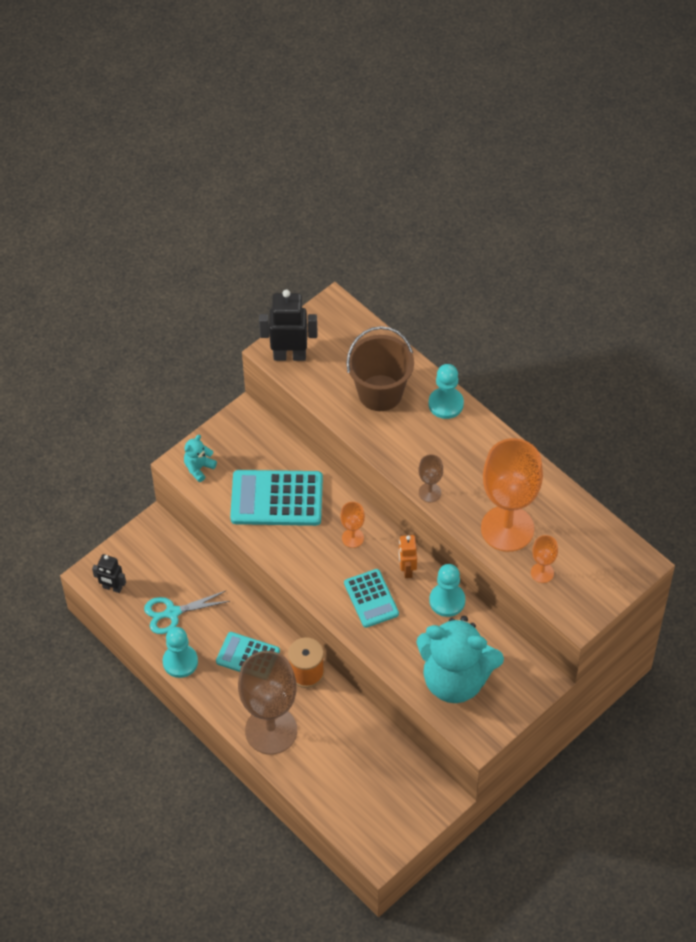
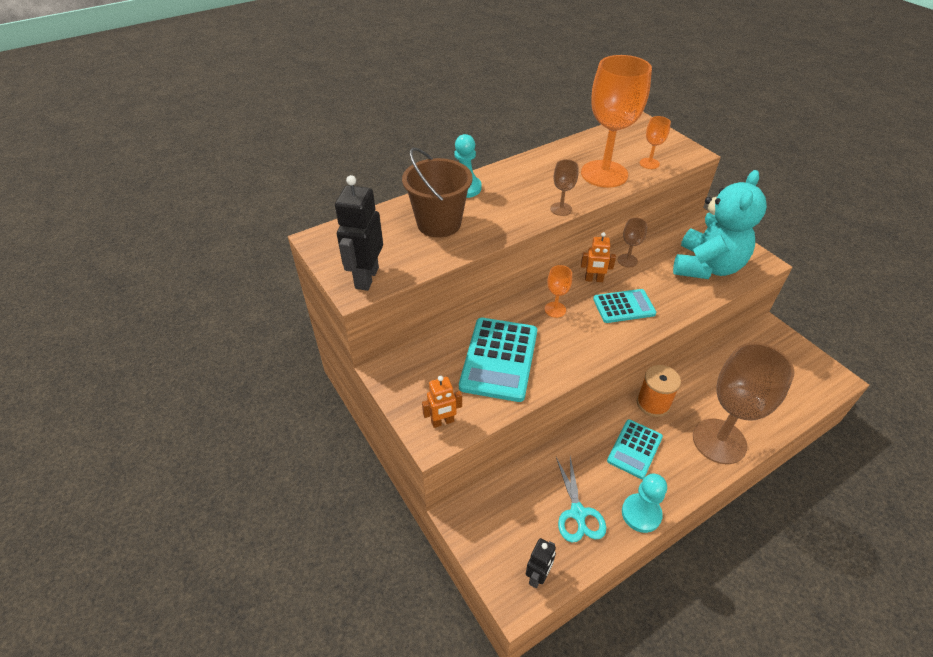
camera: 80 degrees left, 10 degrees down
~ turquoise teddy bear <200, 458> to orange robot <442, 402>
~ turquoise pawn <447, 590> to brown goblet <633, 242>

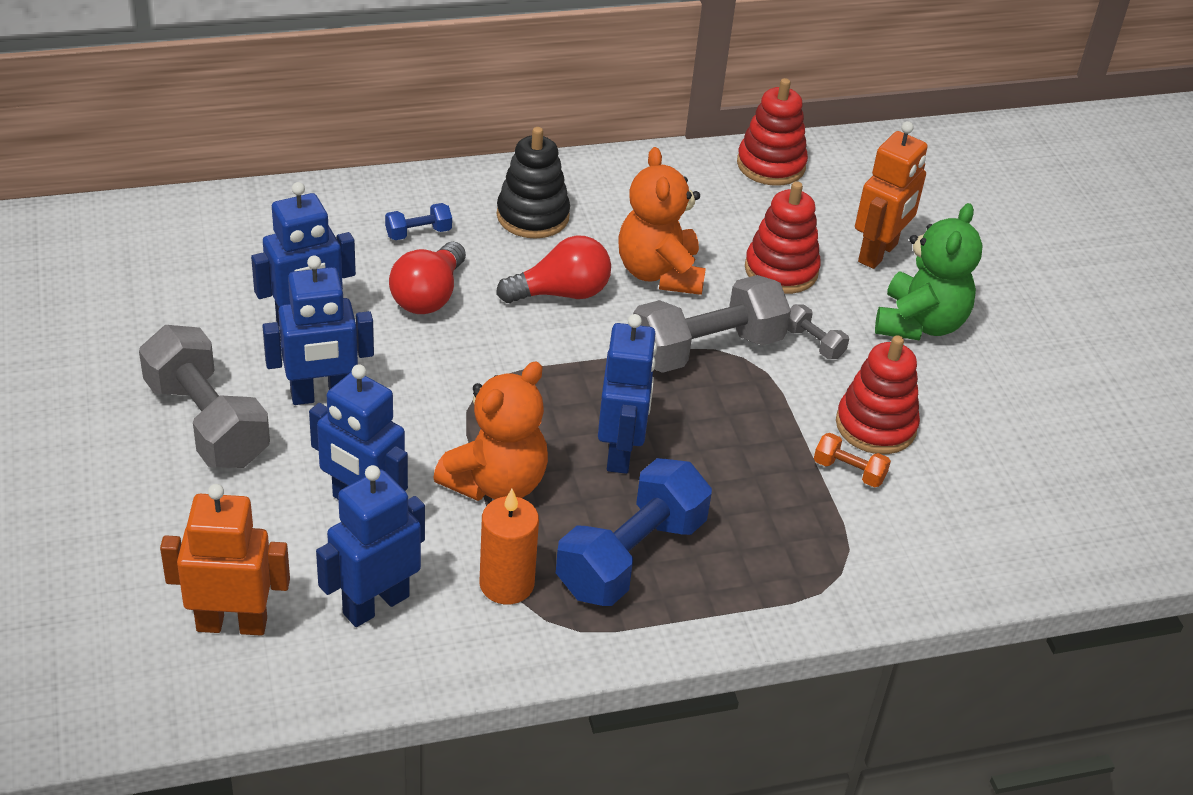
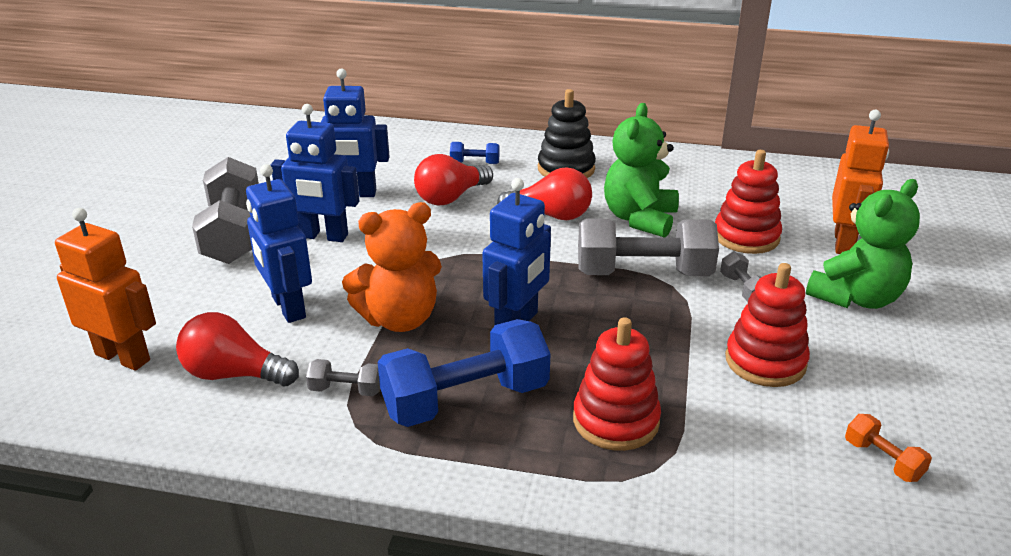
camera: 30 degrees right, 10 degrees down
~ red stacking toy <772, 132> to <617, 384>
~ orange robot <891, 195> = <860, 182> 45 degrees counterclockwise
~ orange teddy bear <662, 221> to green teddy bear <641, 170>
~ orange dumbbell <852, 460> to <888, 448>
~ blue robot <370, 546> to red light bulb <237, 349>
~ orange candle <509, 546> to grey dumbbell <343, 377>

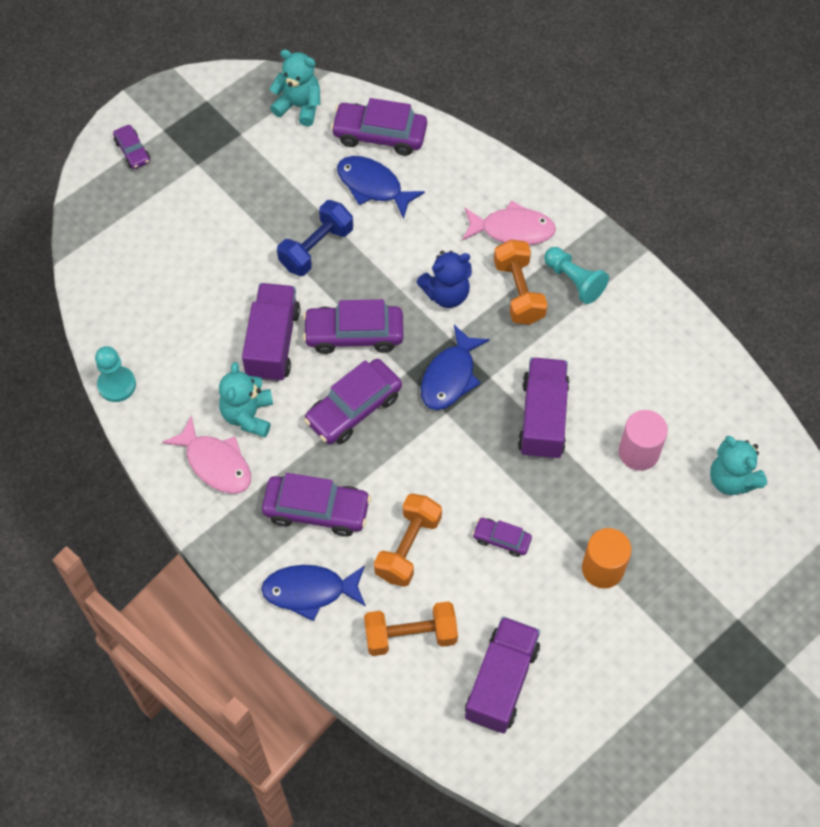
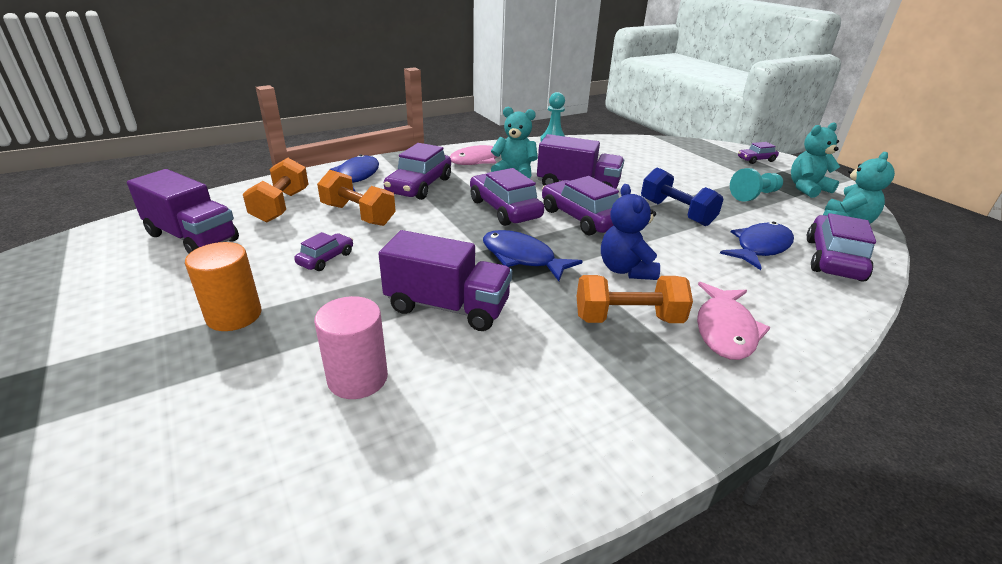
camera: 100 degrees right, 30 degrees down
~ turquoise pawn <576, 275> to <756, 185>
~ purple car <353, 326> = <580, 206> 45 degrees counterclockwise
~ turquoise teddy bear <738, 465> to <815, 160>

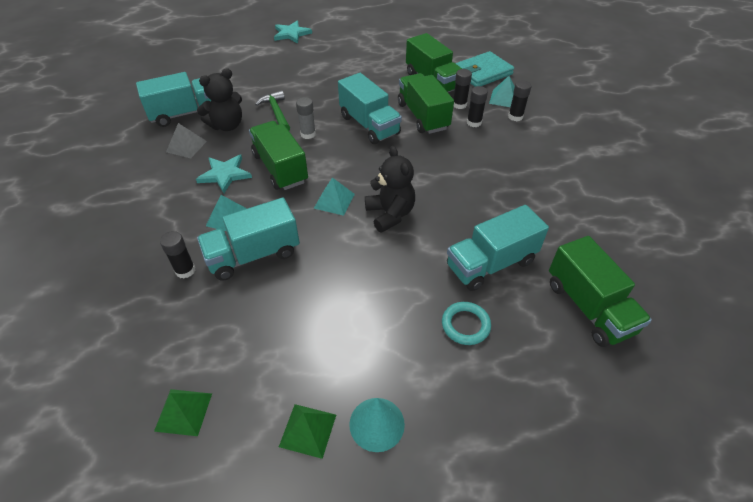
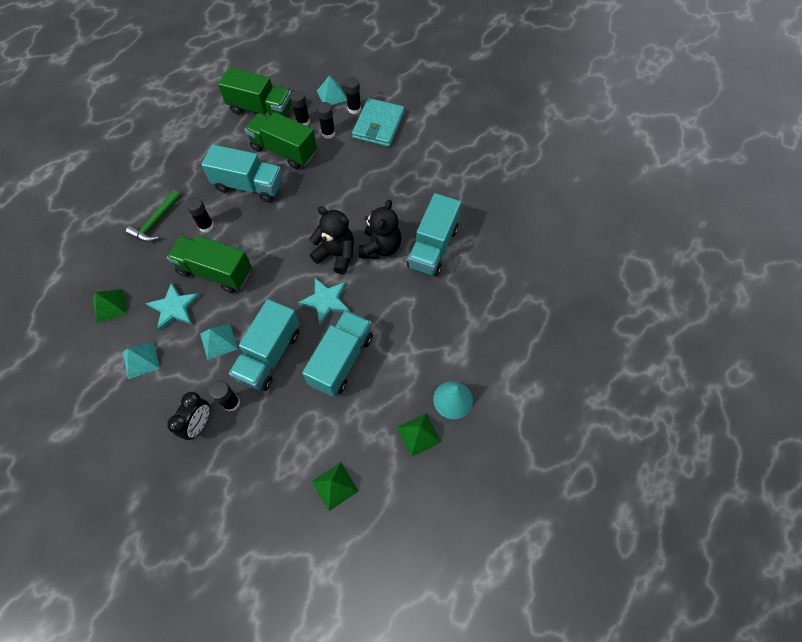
camera: 40 degrees left, 15 degrees up
~ turquoise star <293, 32> to <324, 301>
~ turquoise wallet <484, 69> to <378, 122>
~ black teddy bear <219, 99> to <380, 229>
~ turquoise truck <174, 99> to <337, 353>
~ green hammer <272, 110> = <153, 216> 90 degrees counterclockwise
~ grey glue stick <306, 118> to black glue stick <200, 215>
~ grey pyramid <186, 140> to green pyramid <110, 306>
~ turquoise pyramid <334, 196> to <141, 360>
- green truck <600, 291>
- turquoise ring <466, 323>
+ black clock <188, 416>

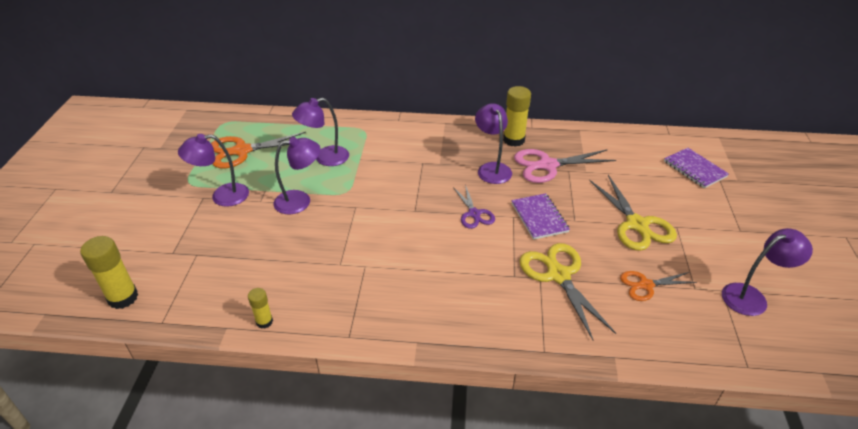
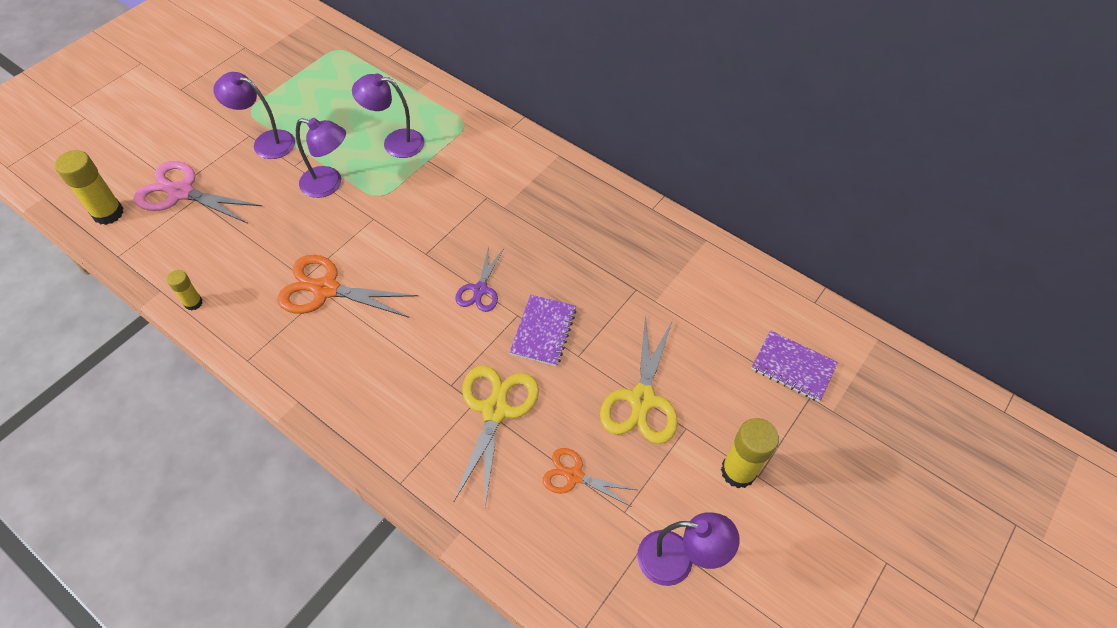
camera: 30 degrees right, 15 degrees up
~ yellow glue stick <517, 116> to <750, 453>
- purple lamp <493, 143>
~ orange scissors <258, 150> to <347, 286>
~ purple notebook <696, 168> = <794, 366> 60 degrees counterclockwise
~ pink scissors <565, 166> to <198, 192>

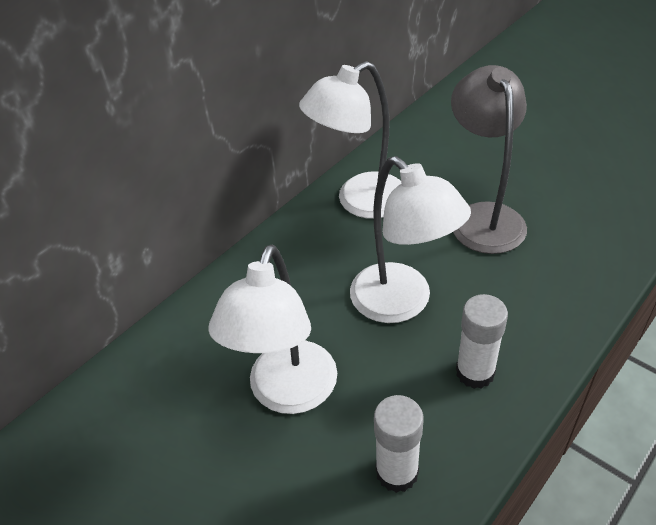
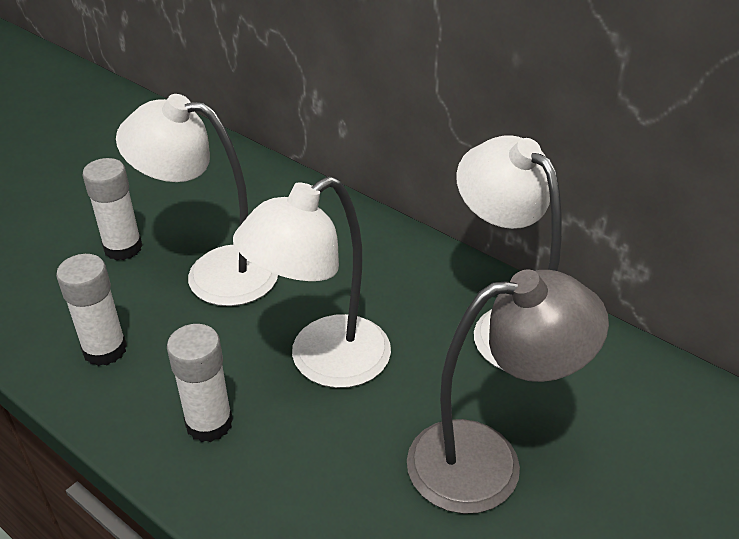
camera: 85 degrees right, 5 degrees down
+ white glue stick <113, 209>

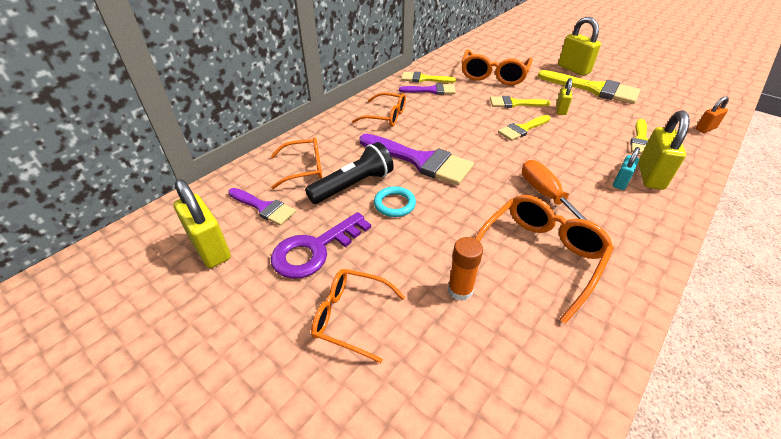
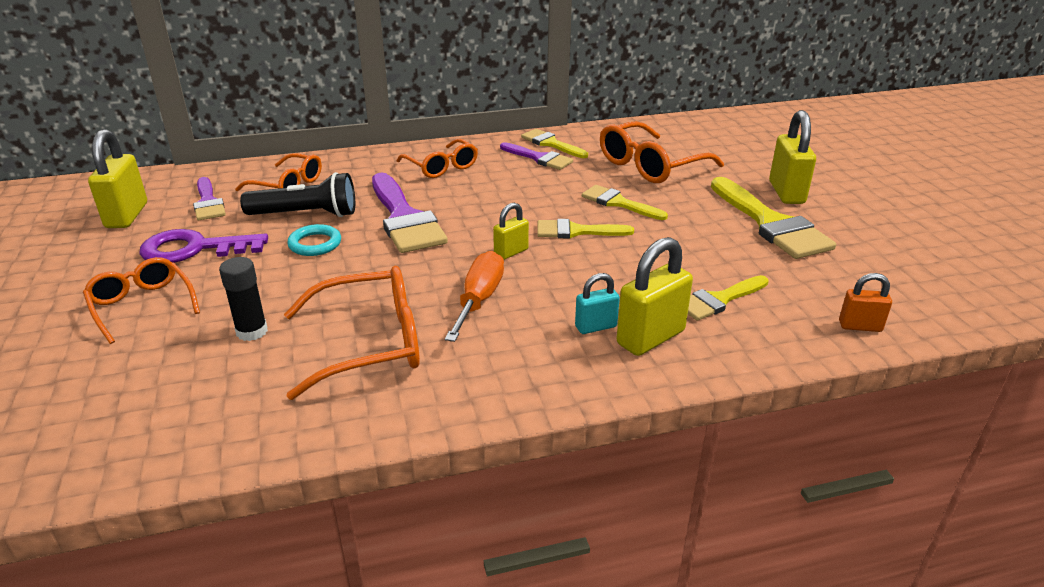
camera: 35 degrees right, 10 degrees down
~ yellow padlock <564, 96> to <511, 231>
~ orange glue stick <465, 269> to black glue stick <243, 299>

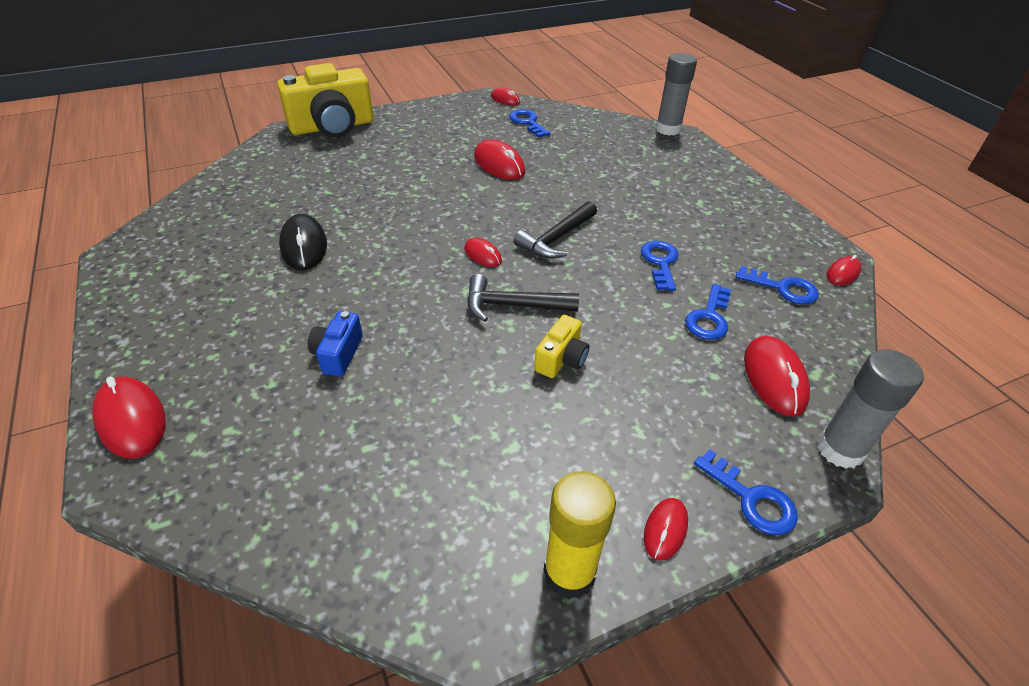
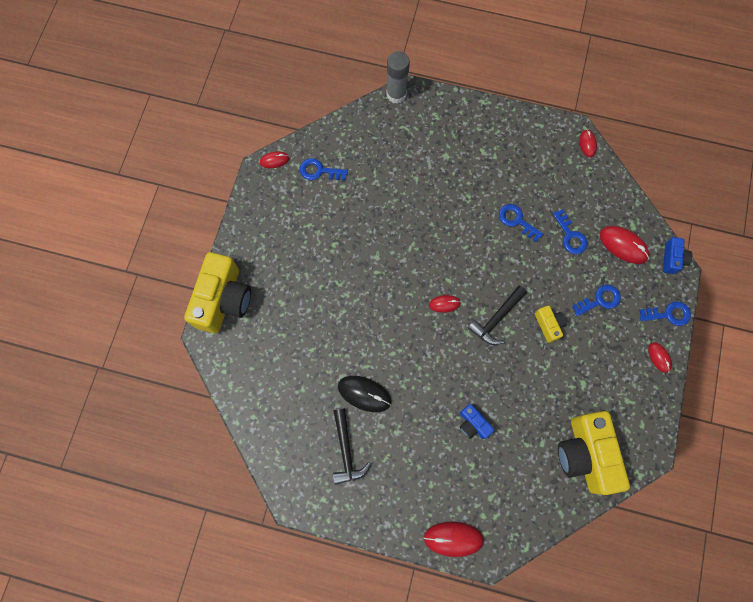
camera: 50 degrees left, 30 degrees up
- red mouse <499, 159>
~ black hammer <555, 230> to <352, 446>
~ blue key <777, 285> to <596, 300>
~ grey glue stick <870, 409> to blue camera <677, 255>
- yellow glue stick <579, 535>
+ yellow camera <594, 453>

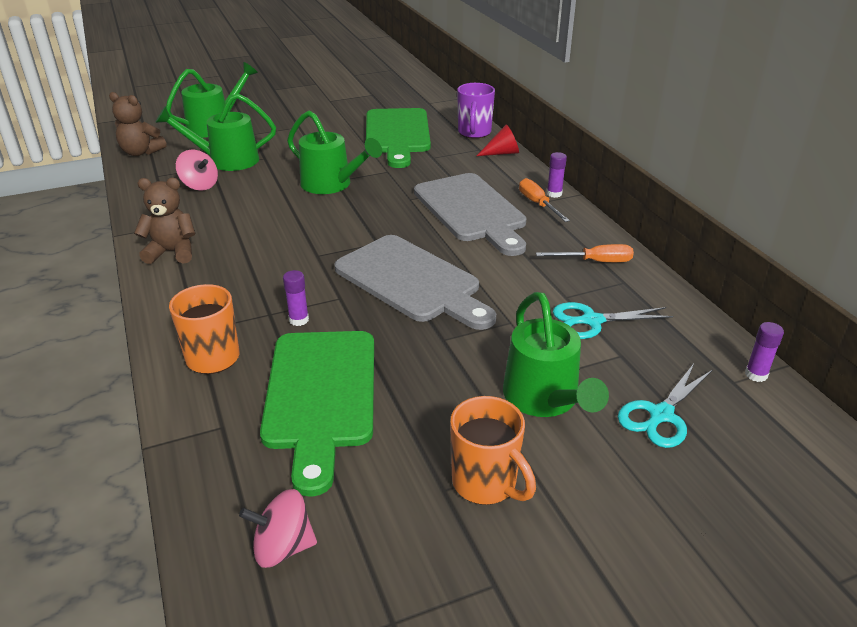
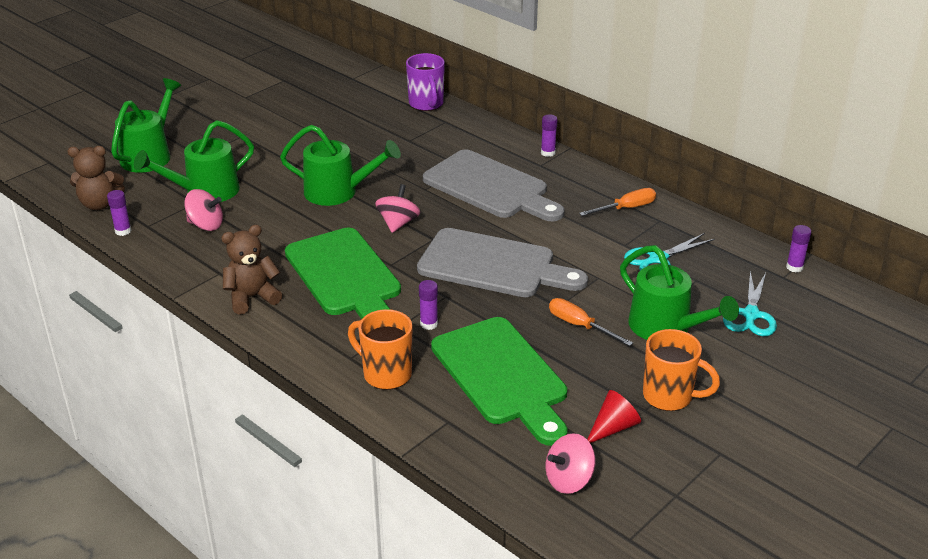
camera: 25 degrees left, 0 degrees up
~ green cutting board <398, 138> to <343, 273>
~ red cone <498, 140> to <614, 416>
~ orange screwdriver <544, 200> to <591, 322>
+ pink spinning top <397, 208>
+ purple glue stick <119, 213>

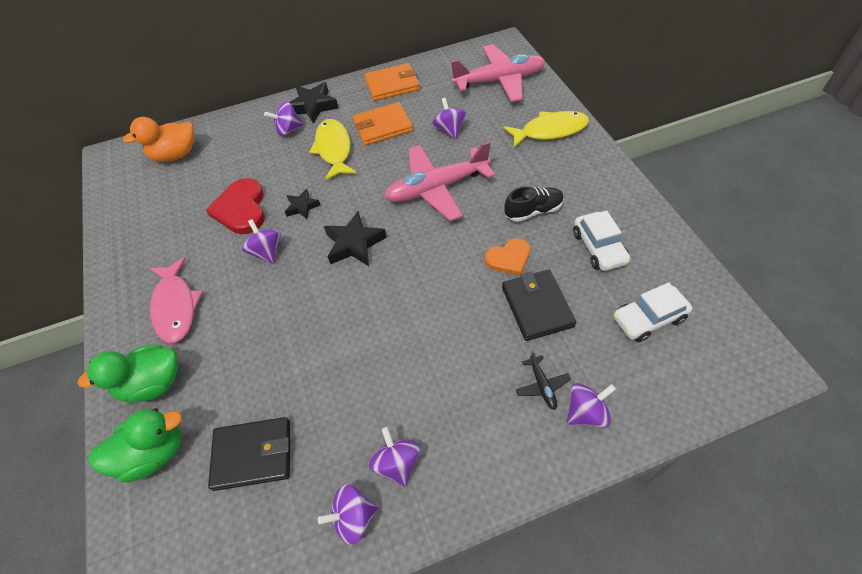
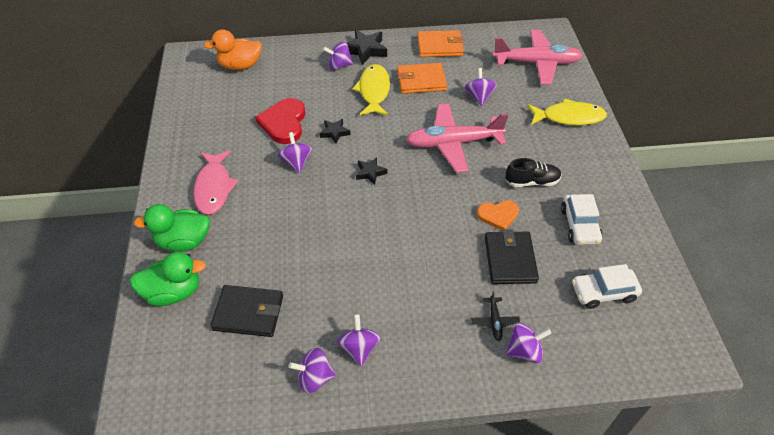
camera: 10 degrees right, 5 degrees down
~ black star <355, 238> = <372, 171> x0.60

